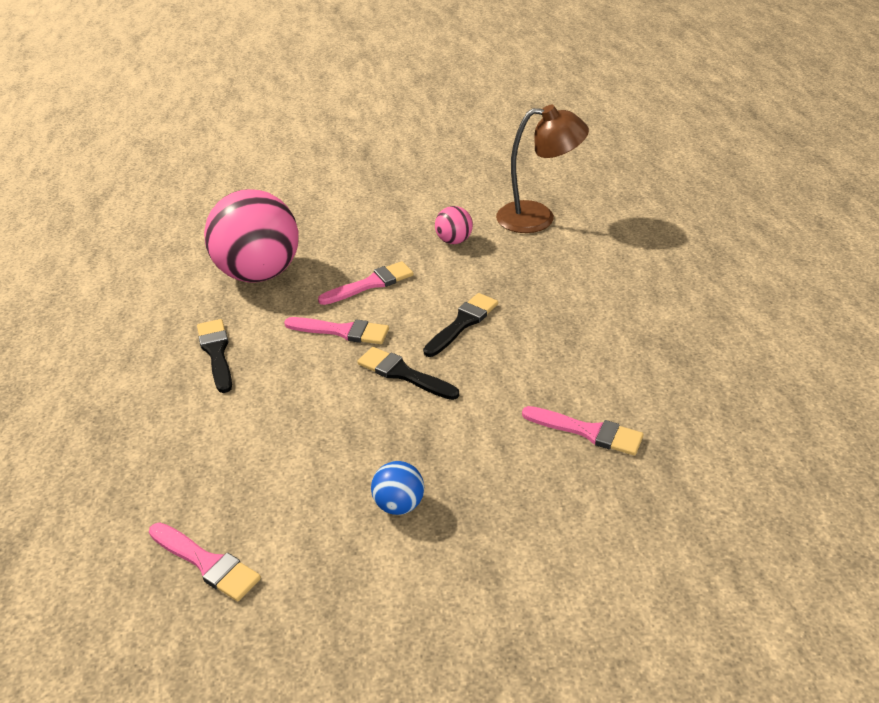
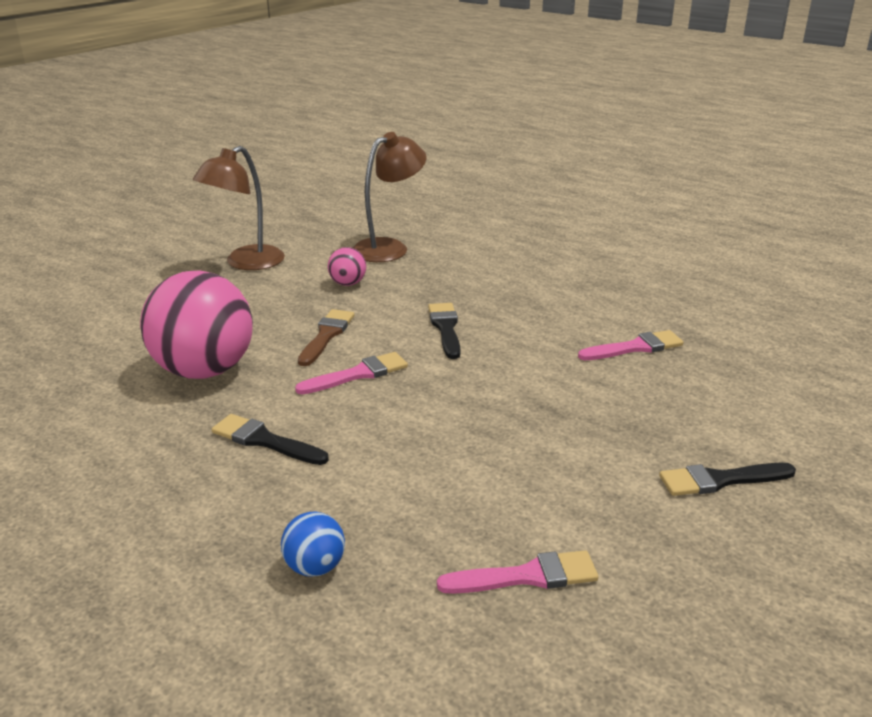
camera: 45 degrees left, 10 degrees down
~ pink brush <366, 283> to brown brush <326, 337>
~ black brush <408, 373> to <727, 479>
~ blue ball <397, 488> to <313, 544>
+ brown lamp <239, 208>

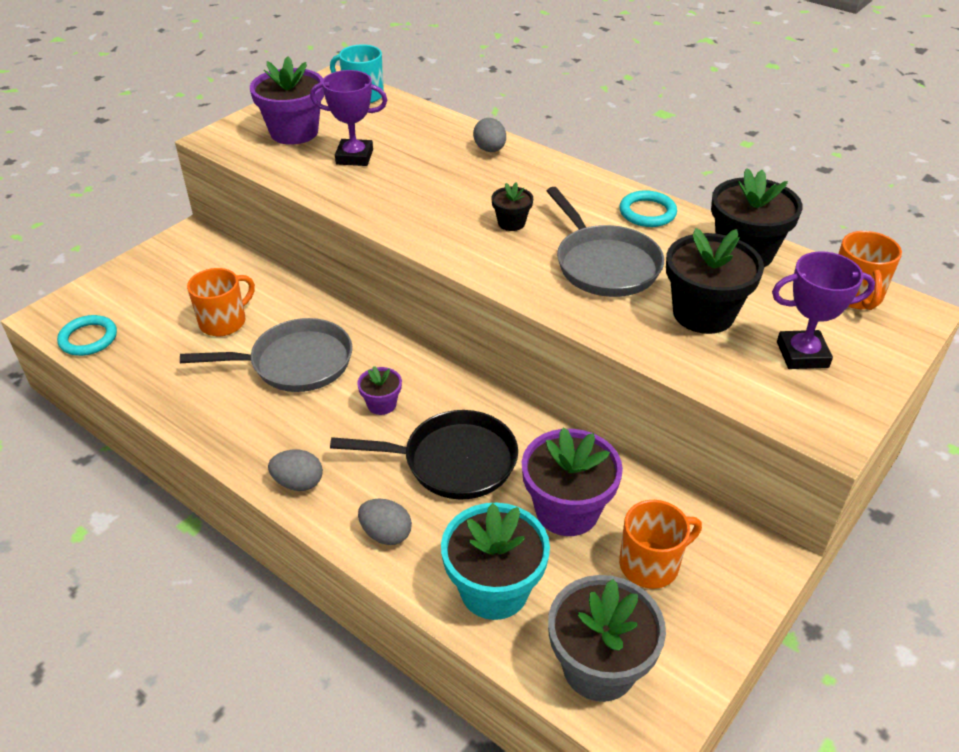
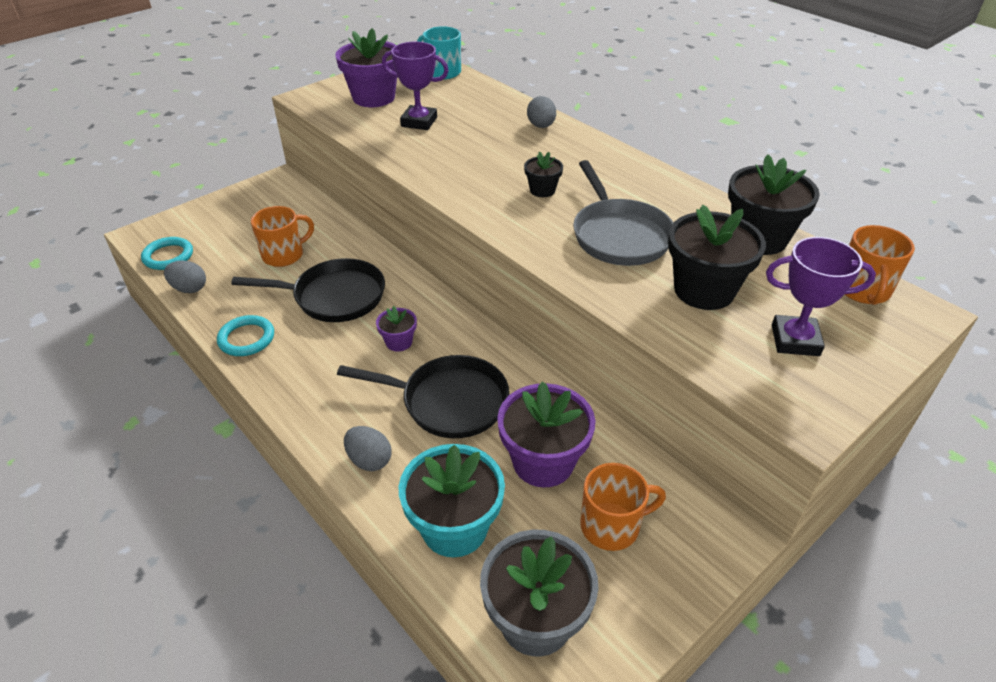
camera: 10 degrees right, 0 degrees up
~ turquoise ring <648, 208> to <245, 335>
~ grey pan <266, 355> to black pan <308, 290>
~ grey egg <295, 470> to <185, 276>

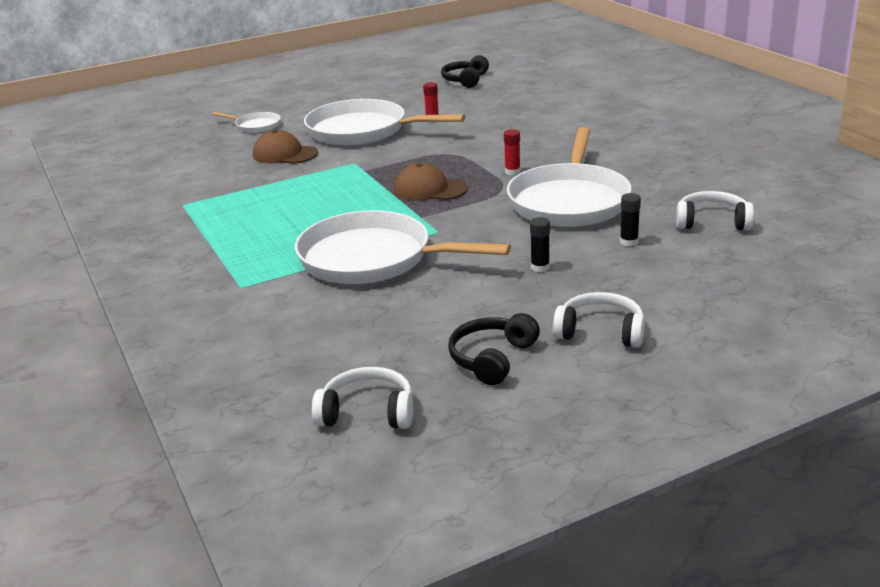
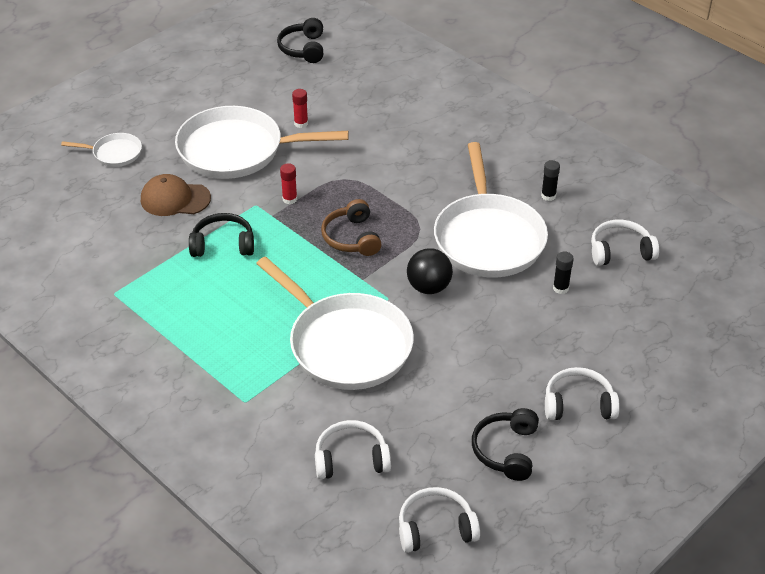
camera: 20 degrees left, 15 degrees up
~ red glue stick <512, 152> to <288, 183>
~ brown cap <431, 182> to brown headphones <351, 227>
~ white pan <403, 247> = <335, 323> 135 degrees counterclockwise
~ black glue stick <540, 244> to <550, 180>
+ black headphones <221, 235>
+ black ball <430, 271>
+ white headphones <353, 449>

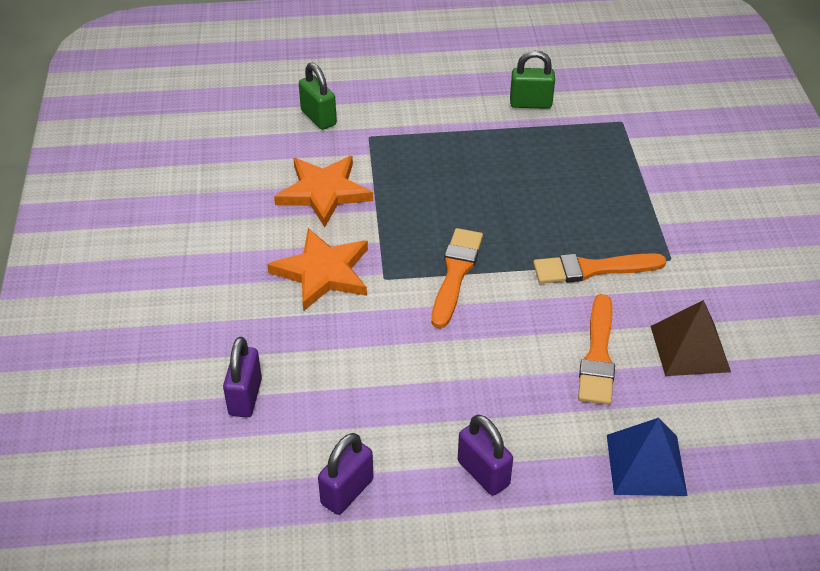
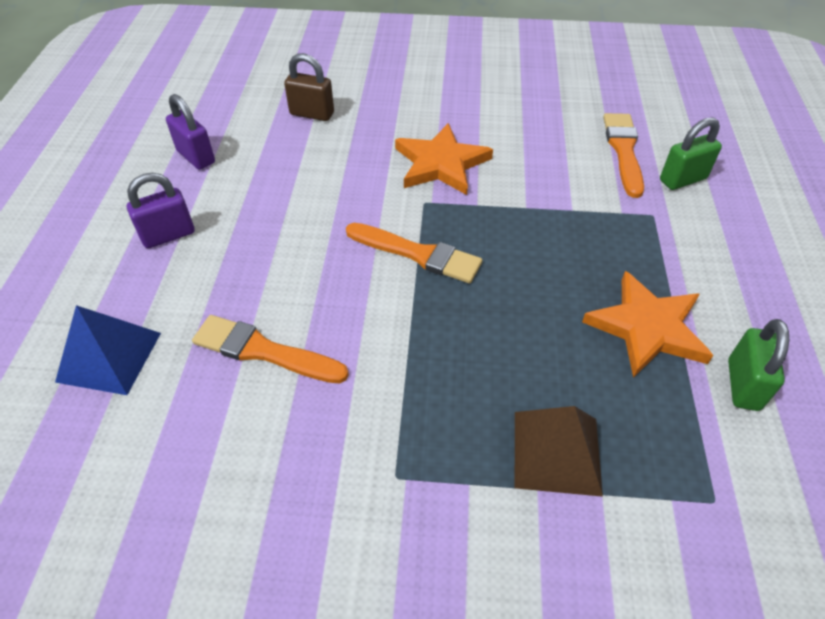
camera: 100 degrees right, 5 degrees up
~ orange star <323, 191> to <647, 324>
~ orange brush <599, 268> to <623, 155>
~ brown pyramid <691, 338> to <559, 451>
~ purple padlock <242, 377> to brown padlock <309, 87>

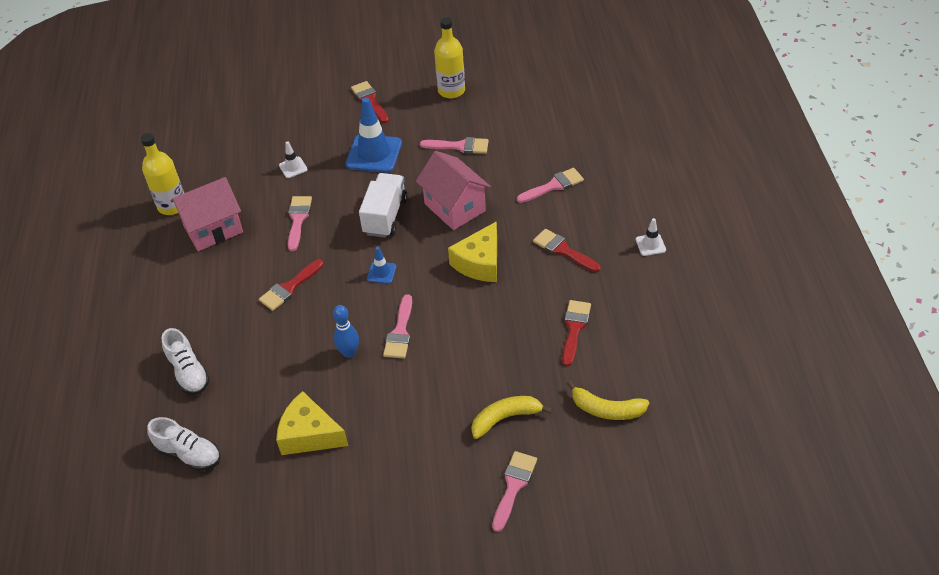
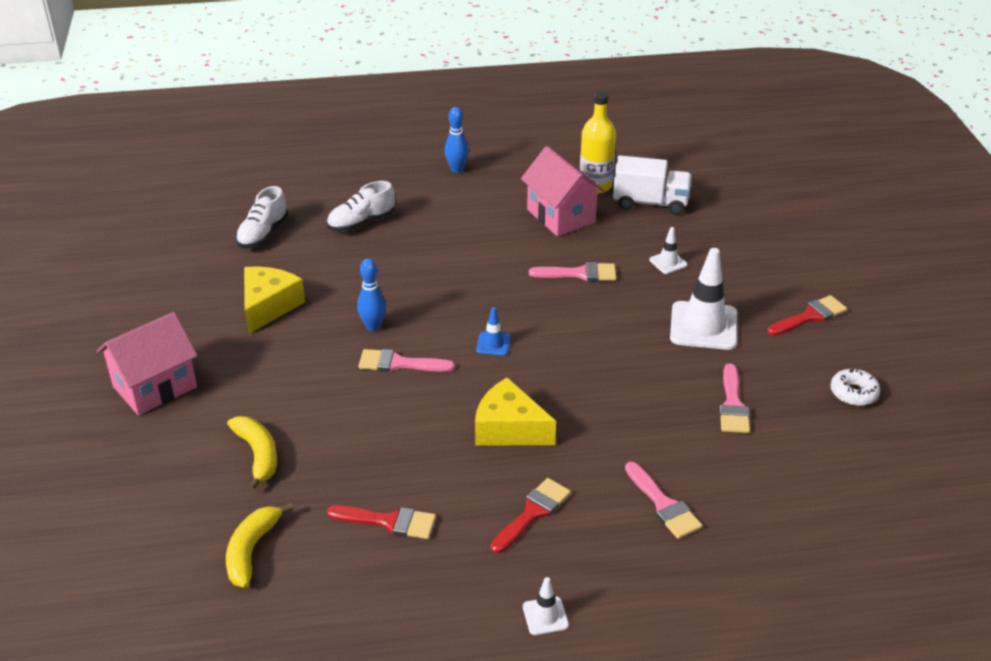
camera: 85 degrees right, 10 degrees down
~ yellow bottle <449, 57> to white donut <855, 387>
~ blue traffic cone <374, 135> to white traffic cone <703, 299>
~ pink house <453, 190> to <147, 363>
~ white truck <383, 205> to <652, 185>
- red brush <291, 285>
- pink brush <514, 491>
+ blue bowling pin <457, 140>

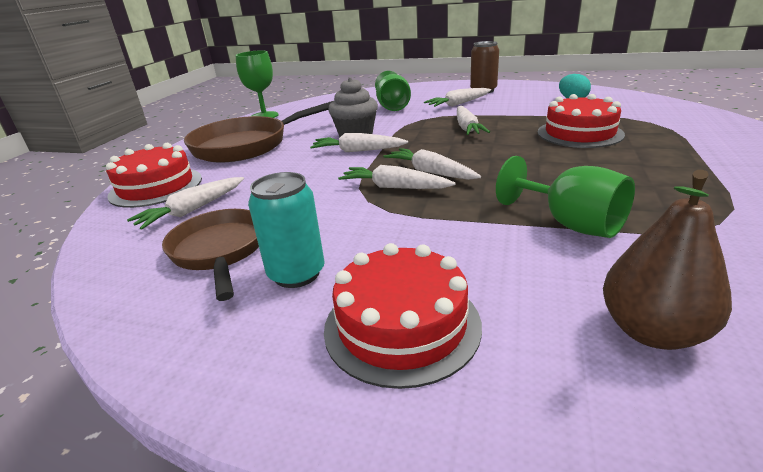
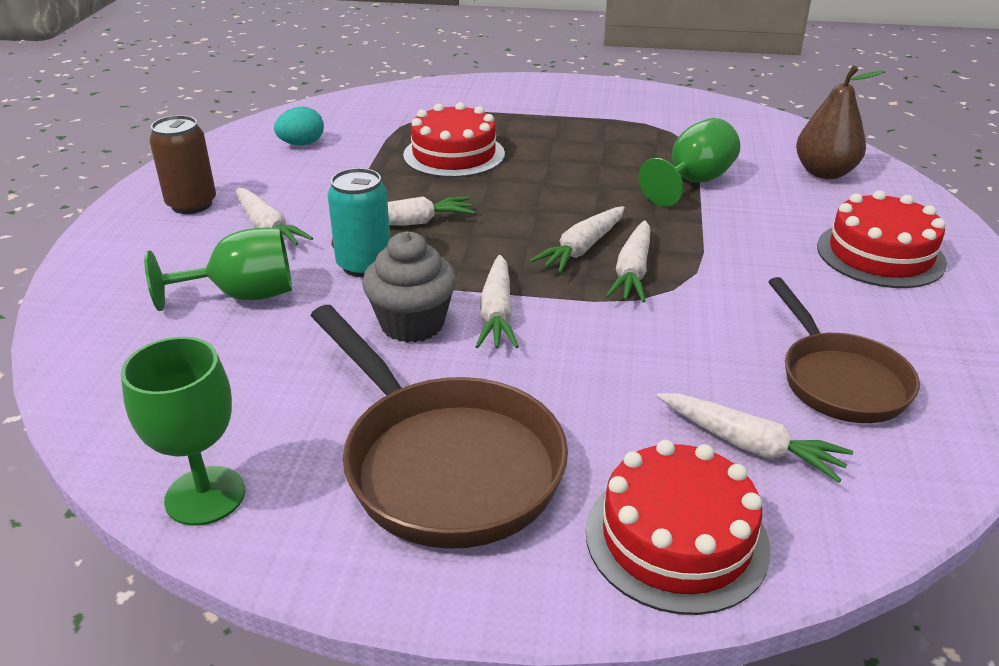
camera: 100 degrees left, 5 degrees up
~ turquoise can <286, 230> to <359, 222>
~ brown pan <210, 255> = <844, 350> 75 degrees counterclockwise

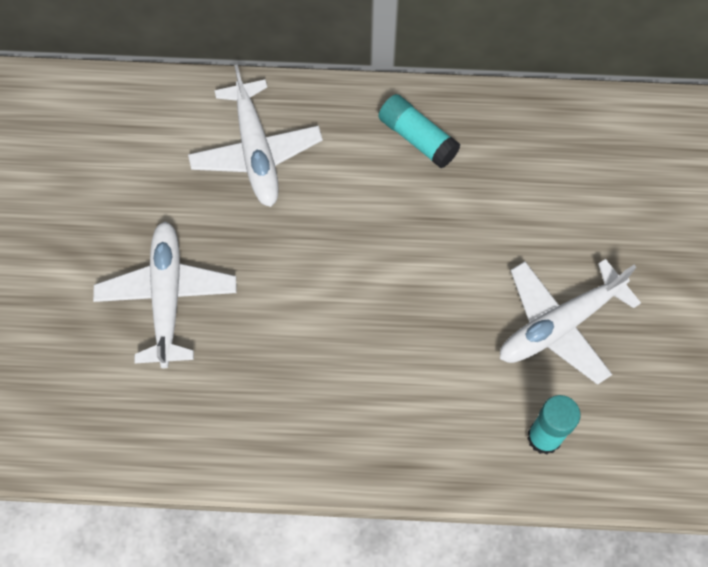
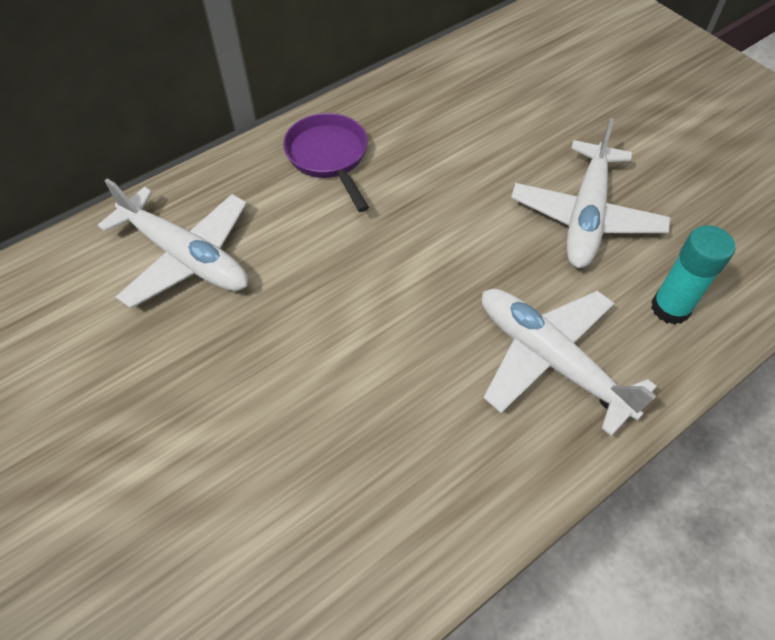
camera: 40 degrees left, 10 degrees down
~ turquoise glue stick <419, 131> to purple pan <326, 162>
~ white plane <165, 294> to <569, 362>

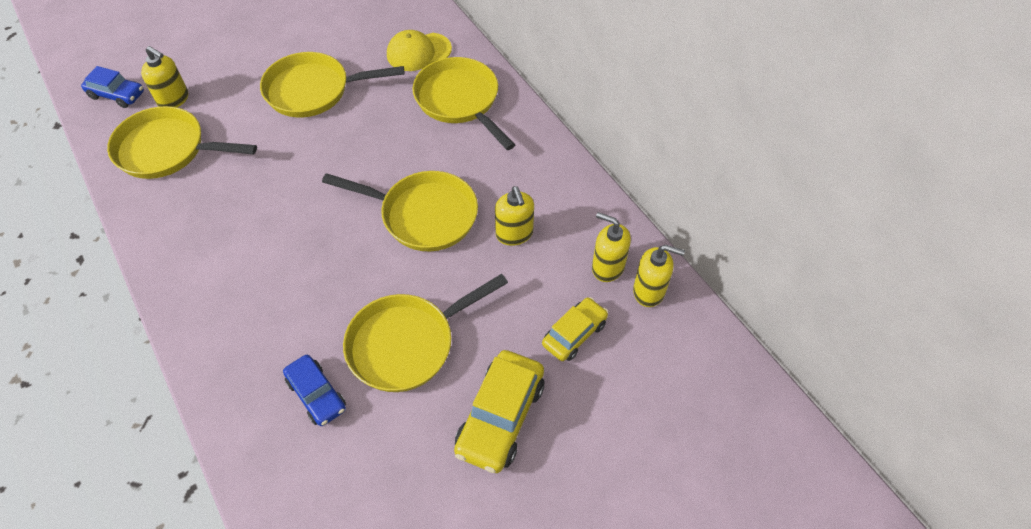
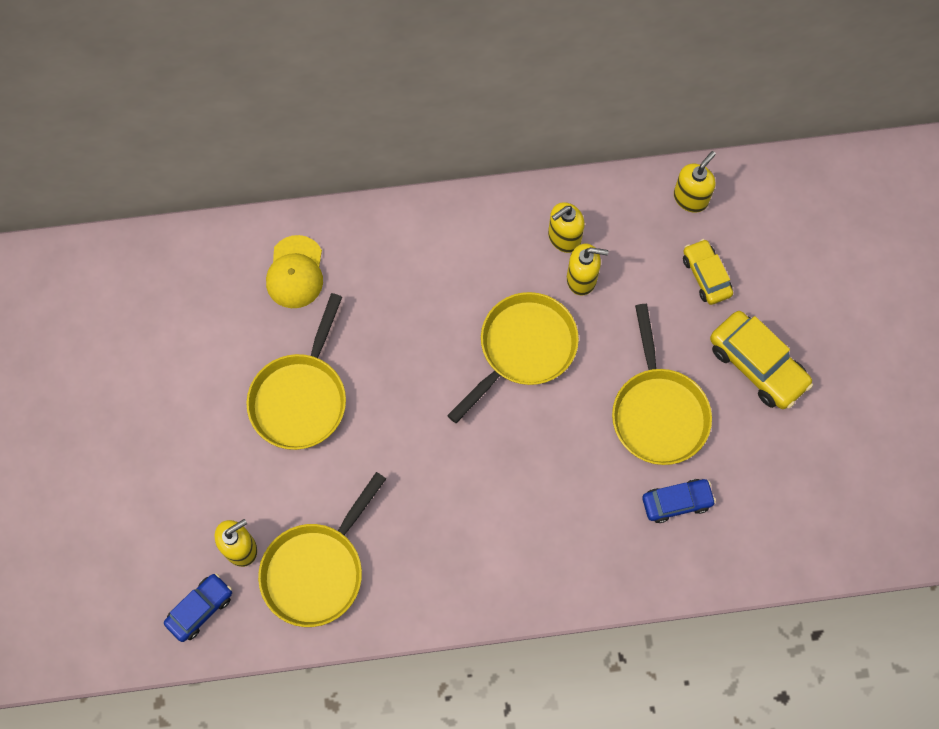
camera: 65 degrees left, 15 degrees up
- yellow pan <463, 103>
~ yellow soap dispenser <611, 247> to <566, 227>

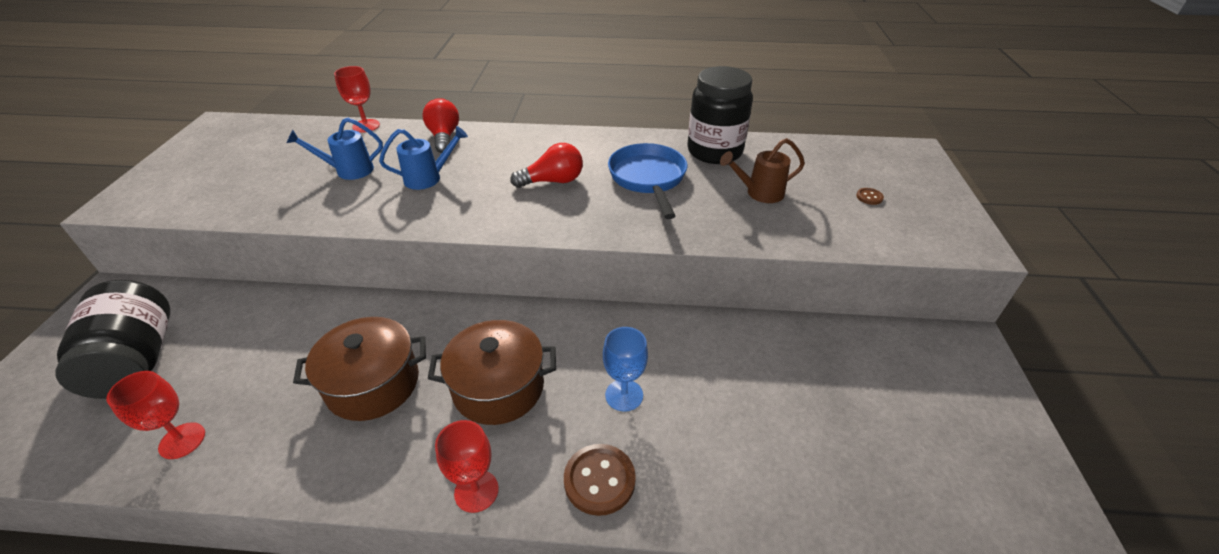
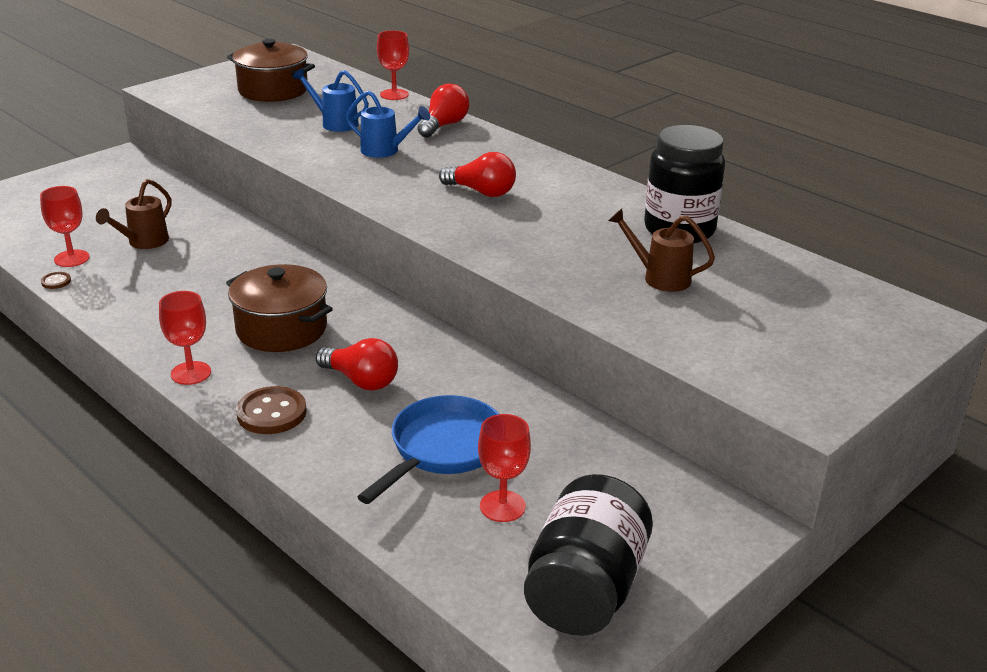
camera: 40 degrees right, 10 degrees down
~ blue pan <647, 181> to <428, 449>
~ brown button <870, 196> to <56, 280>
~ black jar <112, 339> to <588, 555>
~ brown pot <359, 369> to <271, 70>
~ blue goblet <625, 369> to red light bulb <357, 364>
+ brown watering can <133, 214>
+ red goblet <504, 468>

